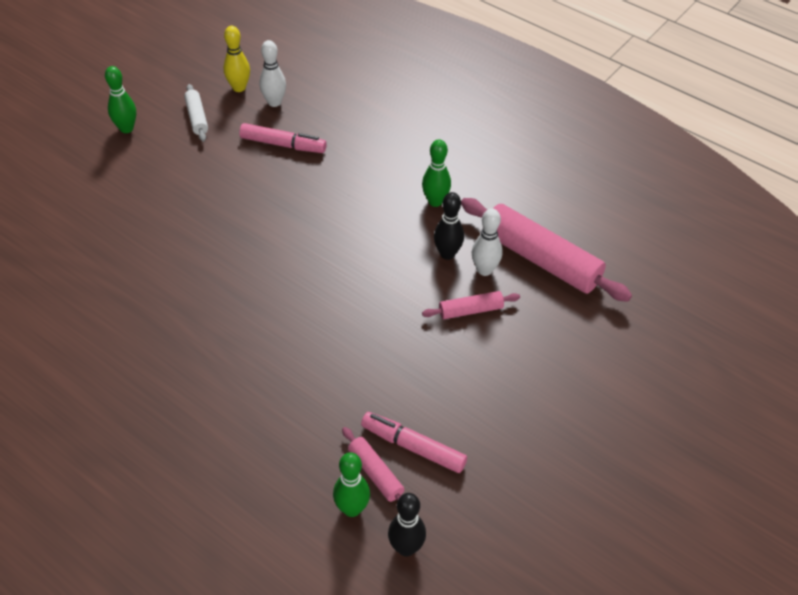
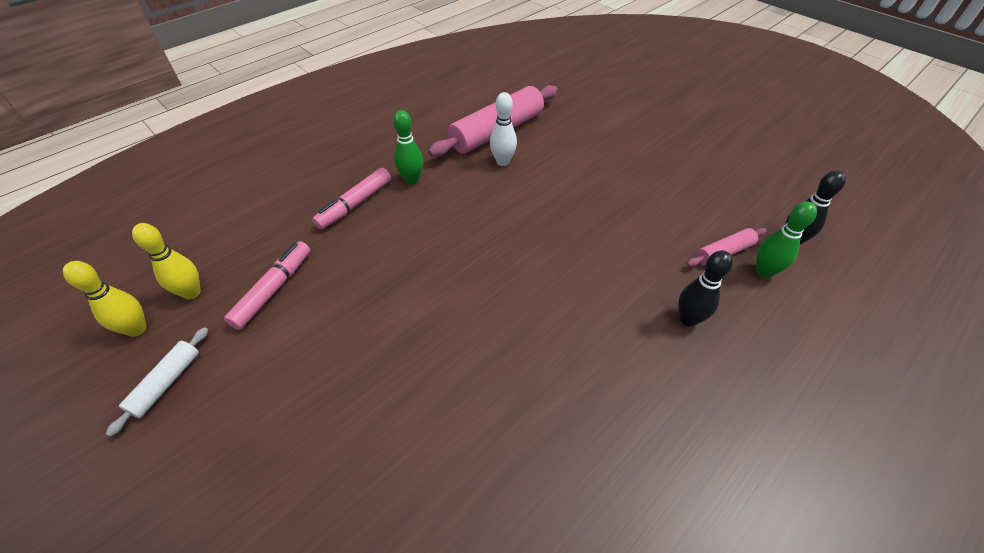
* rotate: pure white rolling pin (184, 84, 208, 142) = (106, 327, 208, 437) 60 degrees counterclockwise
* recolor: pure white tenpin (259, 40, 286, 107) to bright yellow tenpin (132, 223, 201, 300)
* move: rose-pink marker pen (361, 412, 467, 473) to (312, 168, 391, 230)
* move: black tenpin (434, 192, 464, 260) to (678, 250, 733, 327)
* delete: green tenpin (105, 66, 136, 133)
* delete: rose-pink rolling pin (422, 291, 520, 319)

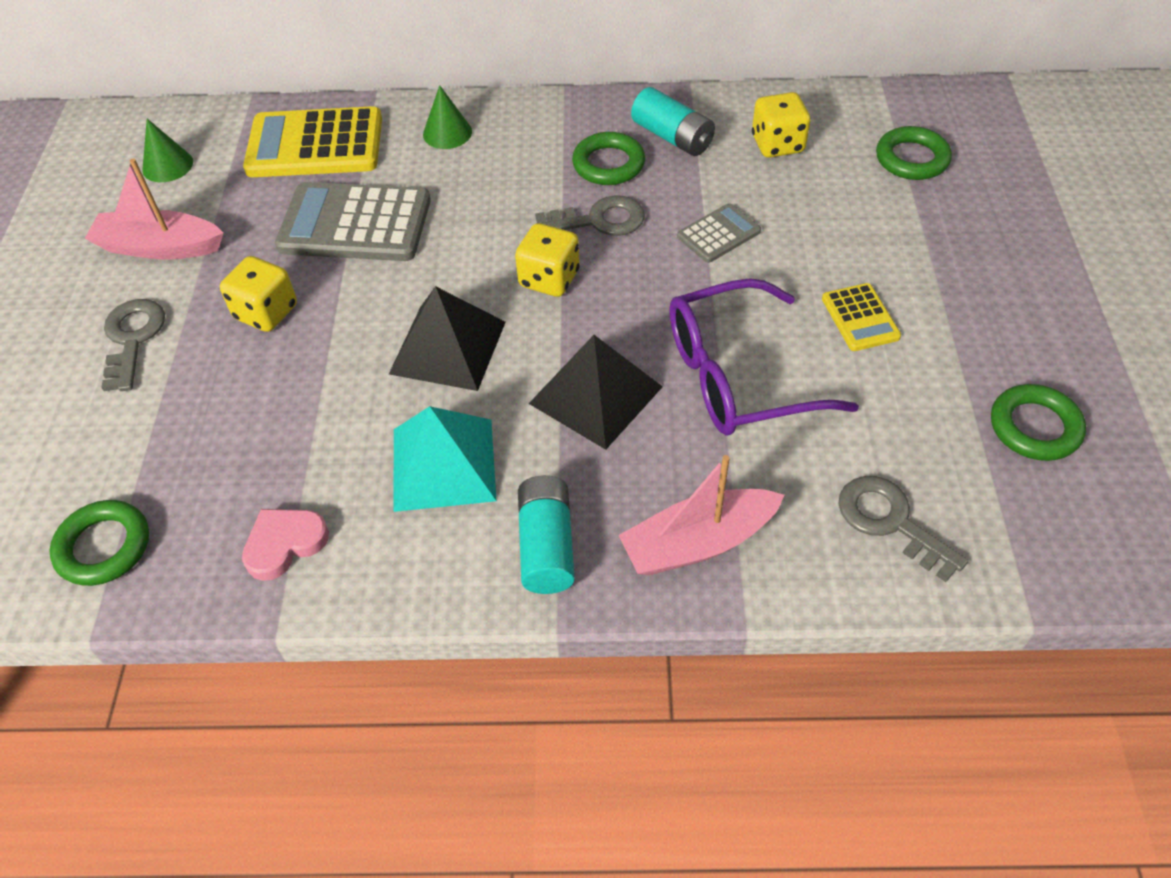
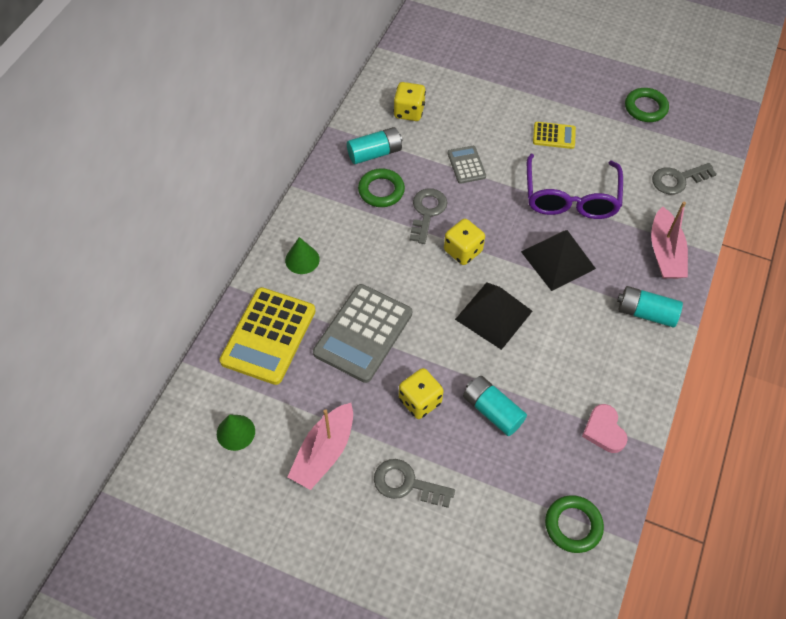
* insert: teal power cell (463, 376, 527, 436)
* delete: teal solid pyramid (393, 406, 497, 512)
* delete: green hoop (876, 126, 952, 180)

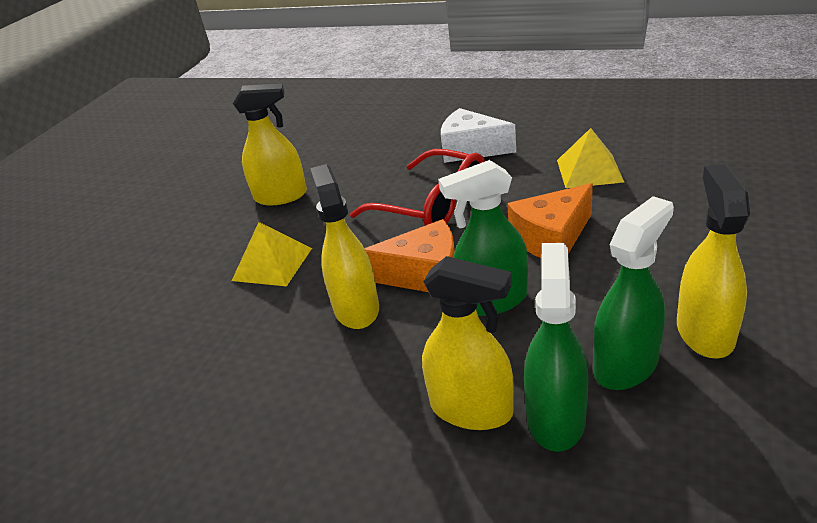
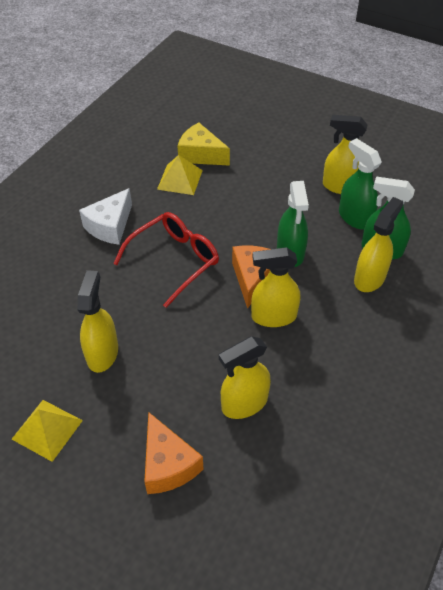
* move: bright yellow solid pyramid (232, 222, 312, 287) to (12, 400, 83, 462)
* move: orange-coloured piece of cheese (507, 183, 593, 258) to (144, 412, 203, 494)
* insert: bright yellow piece of cheese (178, 122, 230, 166)
* insert: bright yellow spray cleaner (219, 337, 271, 419)

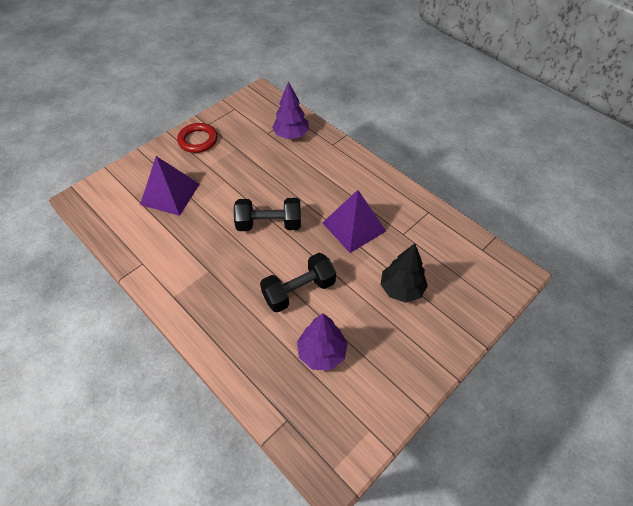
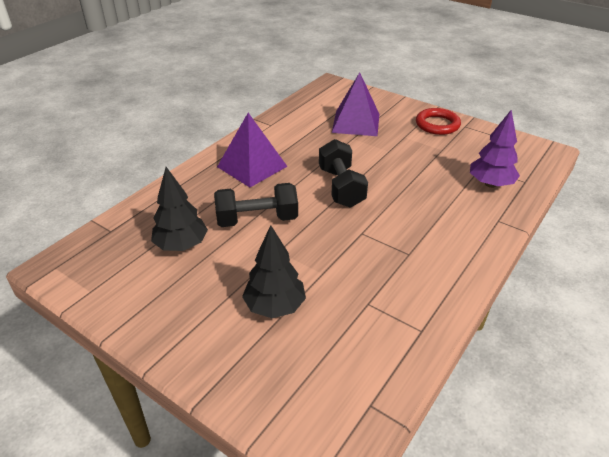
* recolor: royal purple tree (297, 313, 348, 370) to black tree (151, 167, 208, 251)
* rotate: black dumbbell (260, 253, 336, 313) = (214, 183, 298, 227) 60 degrees counterclockwise
* move: royal purple solid pyramid (322, 190, 386, 253) to (217, 113, 288, 187)

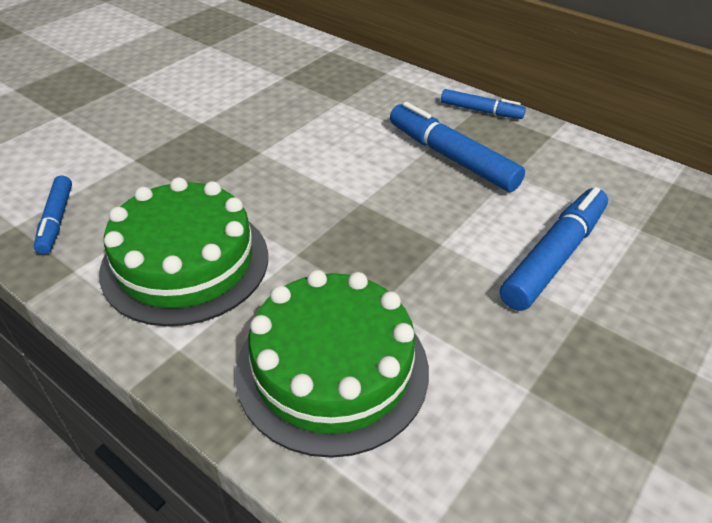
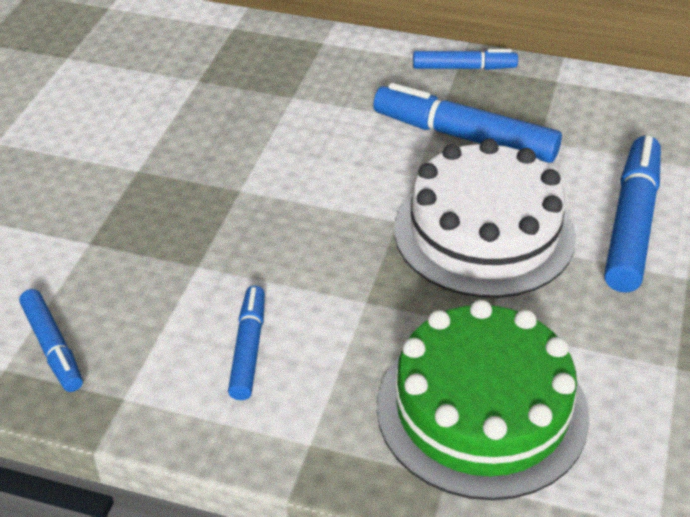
* replace: green gateau (99, 177, 268, 327) to blue marker pen (228, 286, 265, 400)
* insert: pure white gateau (394, 138, 576, 298)

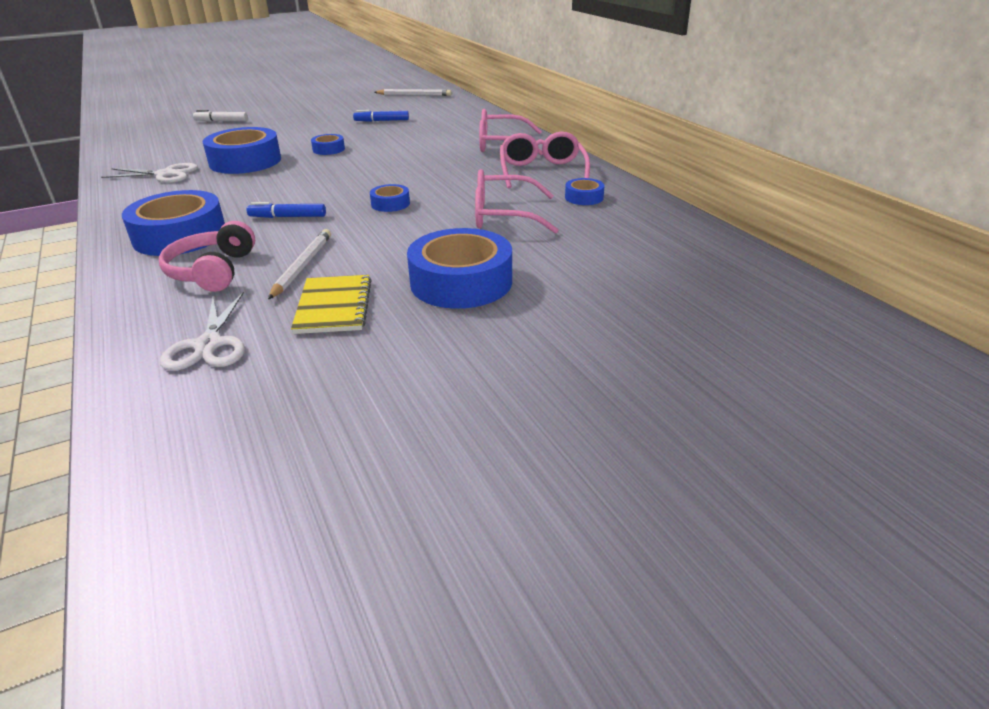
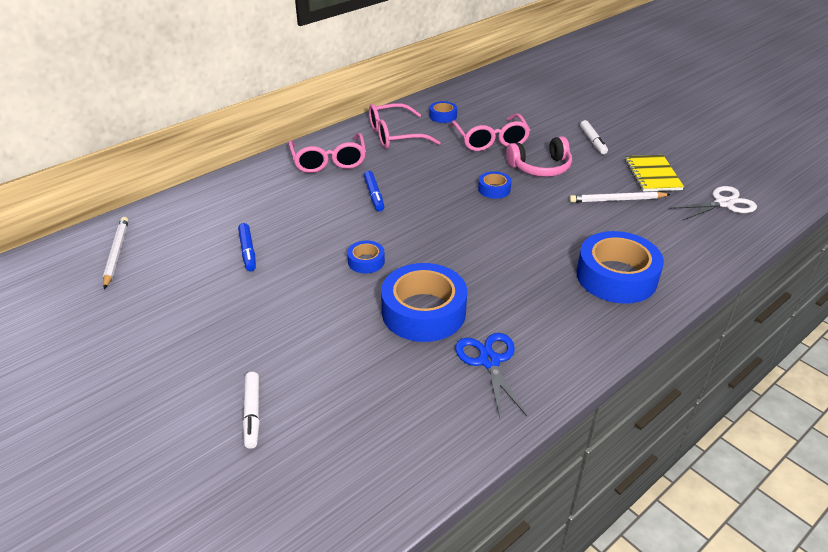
* move: blue marker pen (247, 202, 326, 218) to (364, 171, 384, 211)
* recolor: pure white scissors (101, 163, 198, 183) to blue scissors (455, 333, 527, 418)
* move: rose-pink over-ear headphones (159, 221, 255, 292) to (506, 136, 572, 177)
* replace: blue roll of tape (407, 228, 512, 309) to pure white marker pen (580, 120, 608, 154)
* rotate: bright yellow notepad (291, 275, 372, 334) = (625, 155, 684, 192) 75 degrees counterclockwise

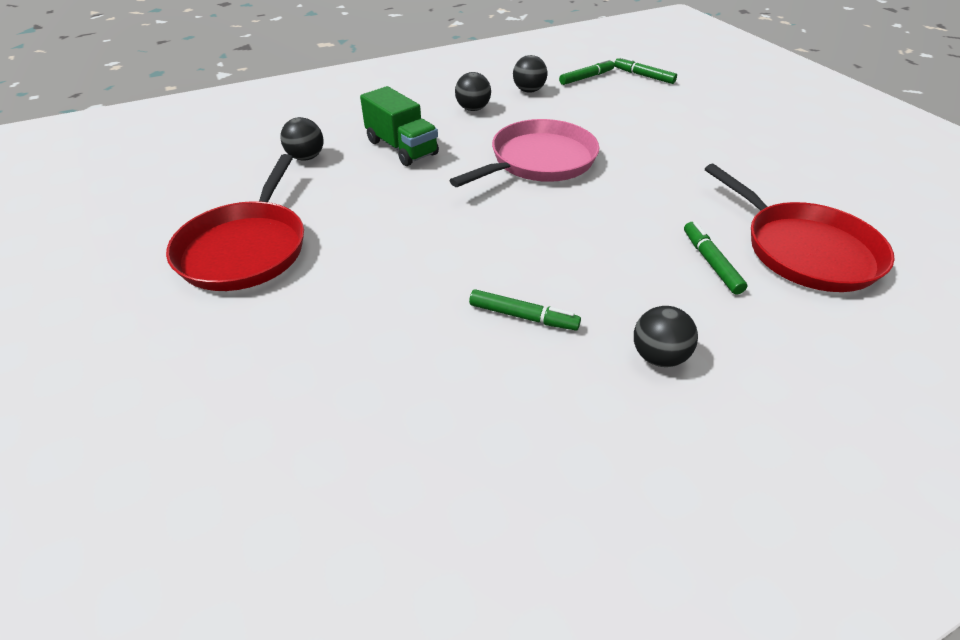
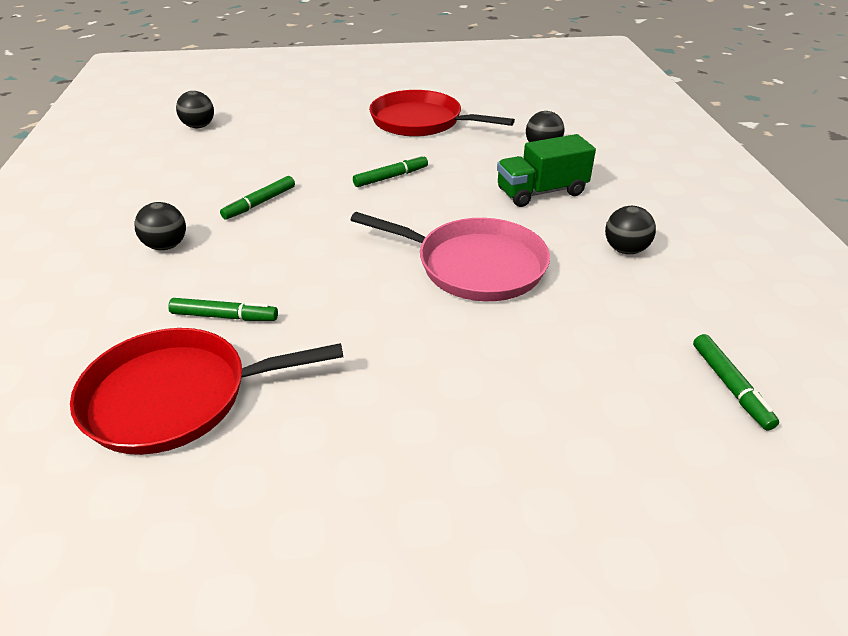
* move: black sphere (513, 55, 547, 93) to (176, 91, 214, 128)
* rotate: rose-pink frying pan (449, 119, 599, 187) = (351, 212, 550, 301) 45 degrees counterclockwise
* move: green marker pen (614, 56, 677, 84) to (353, 155, 428, 187)

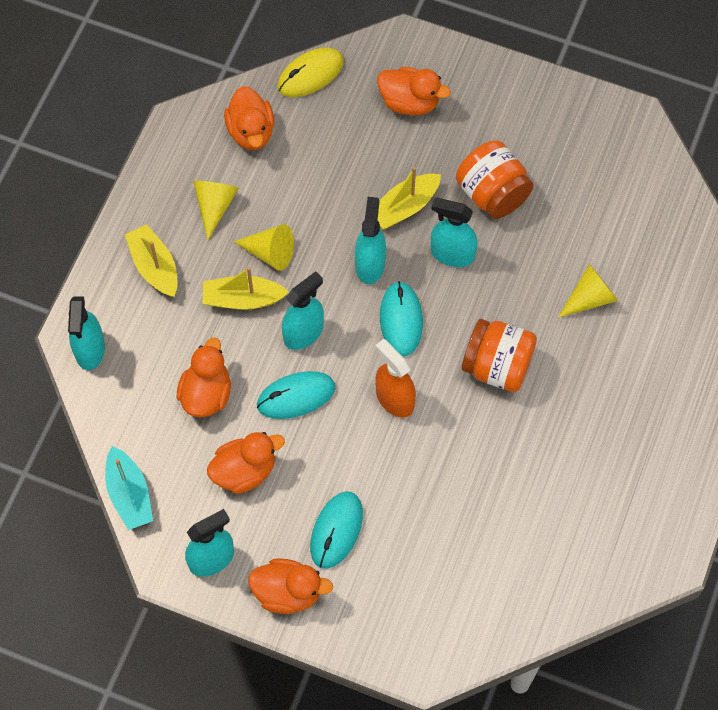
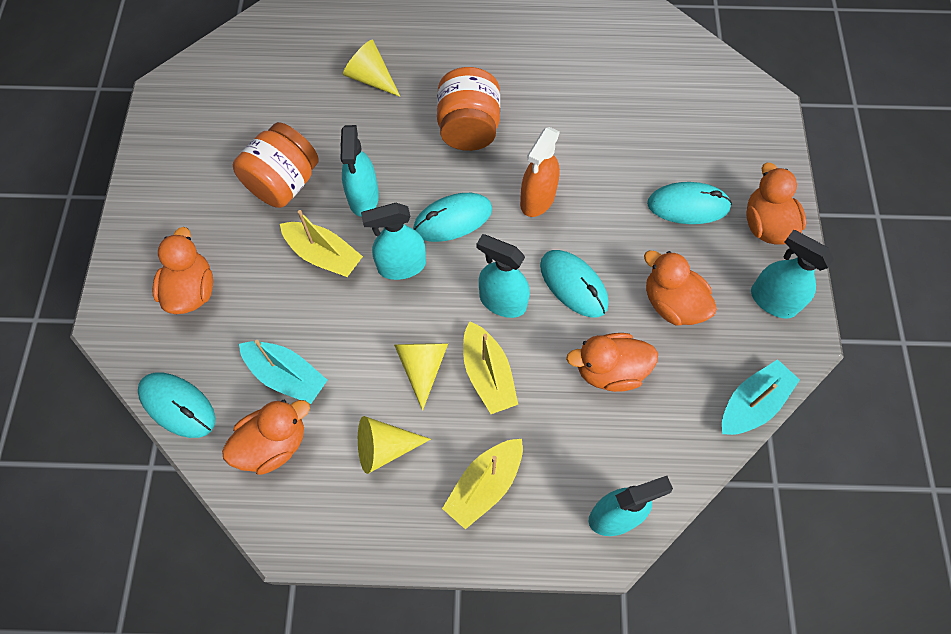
* recolor: bright yellow computer mouse (277, 48, 344, 97) to teal computer mouse (138, 373, 216, 438)
* insert: teal sailboat (239, 340, 328, 404)

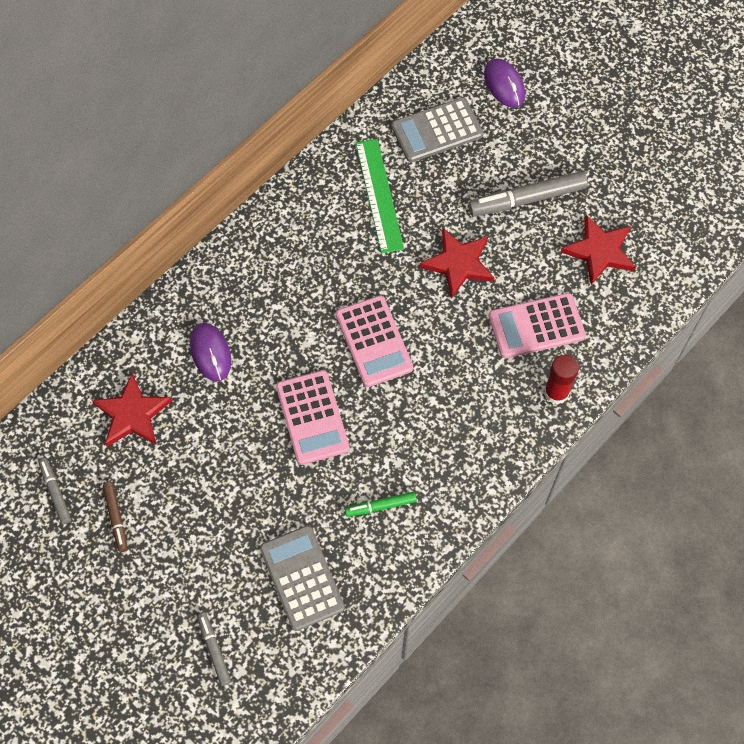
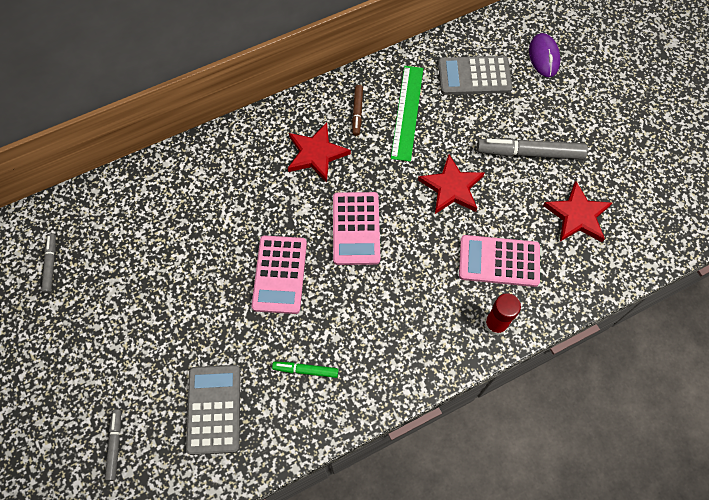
* move: red star shape (92, 373, 173, 447) to (288, 123, 351, 183)
* move: russet marker pen (103, 482, 128, 552) to (352, 85, 363, 136)
* delete: royal purple computer mouse (190, 323, 231, 382)

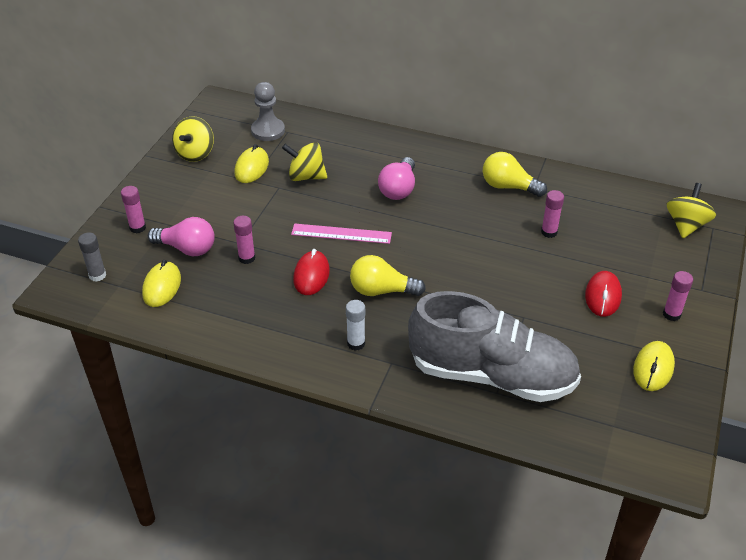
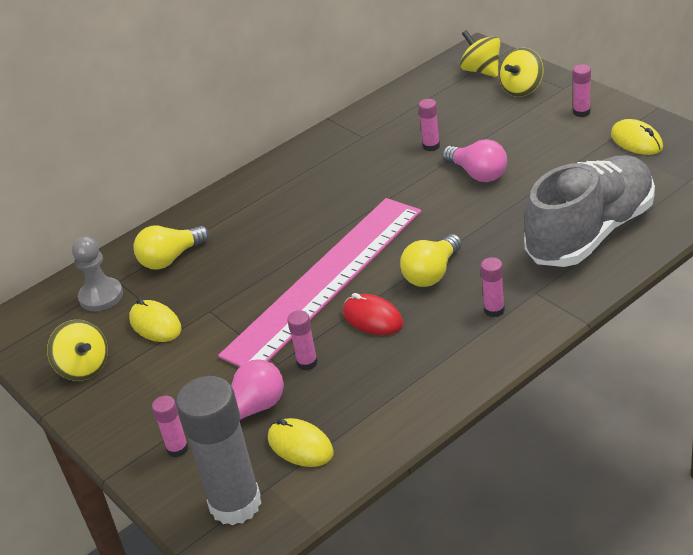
* move: bright yellow bulb (483, 152, 547, 197) to (133, 225, 209, 270)
* resize: ash-grey glue stick (78, 233, 106, 282) = (176, 376, 261, 526) x2.25
* resize: rose-pink straightedge (291, 223, 392, 244) = (218, 198, 422, 367) x2.34
* move: rose-pink bulb (378, 157, 415, 200) to (442, 139, 507, 182)
* recolor: pure white glue stick (346, 300, 365, 351) to rose-pink glue stick (481, 257, 505, 317)
* move: bright yellow toy top (282, 142, 327, 181) to (499, 48, 544, 97)
* delete: red computer mouse (585, 271, 622, 317)

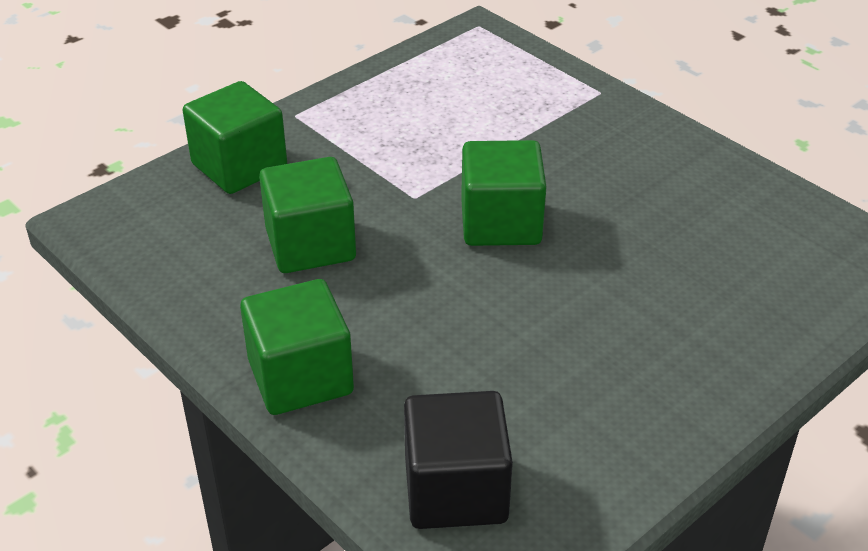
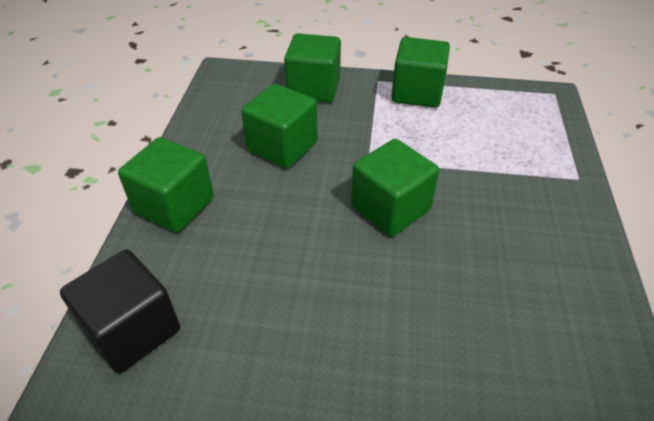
* insert: green cube (391, 37, 450, 108)

